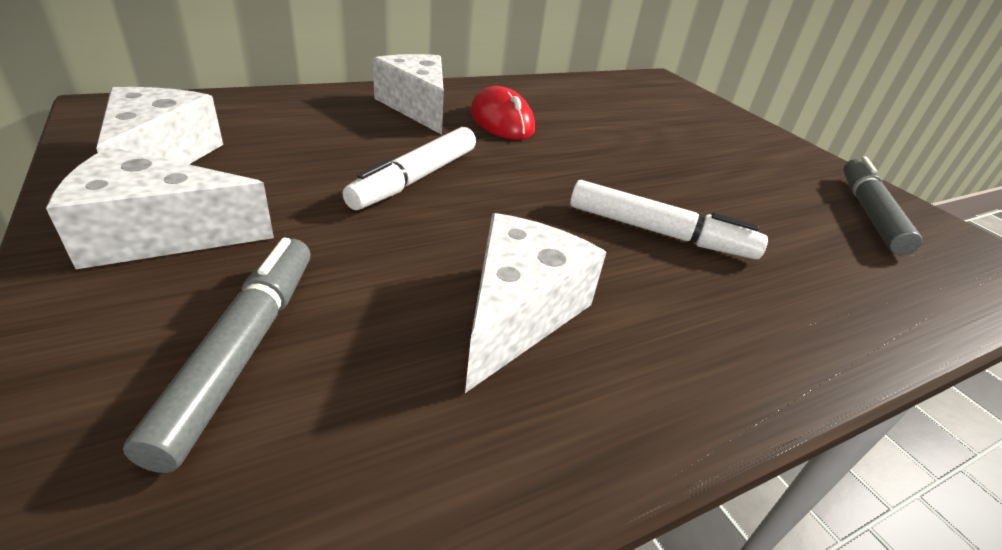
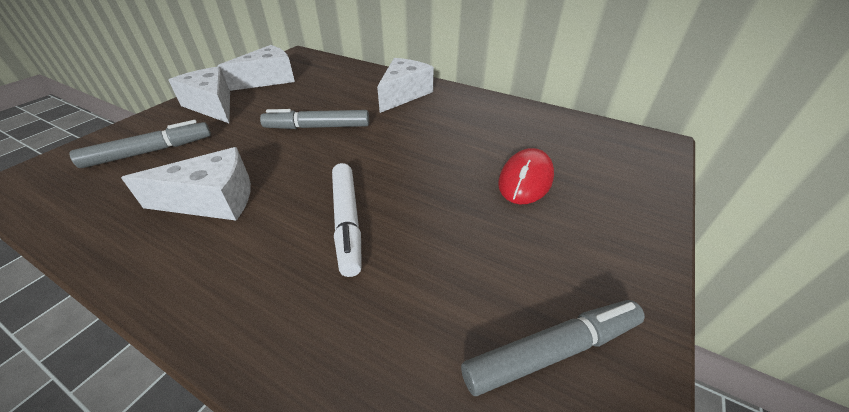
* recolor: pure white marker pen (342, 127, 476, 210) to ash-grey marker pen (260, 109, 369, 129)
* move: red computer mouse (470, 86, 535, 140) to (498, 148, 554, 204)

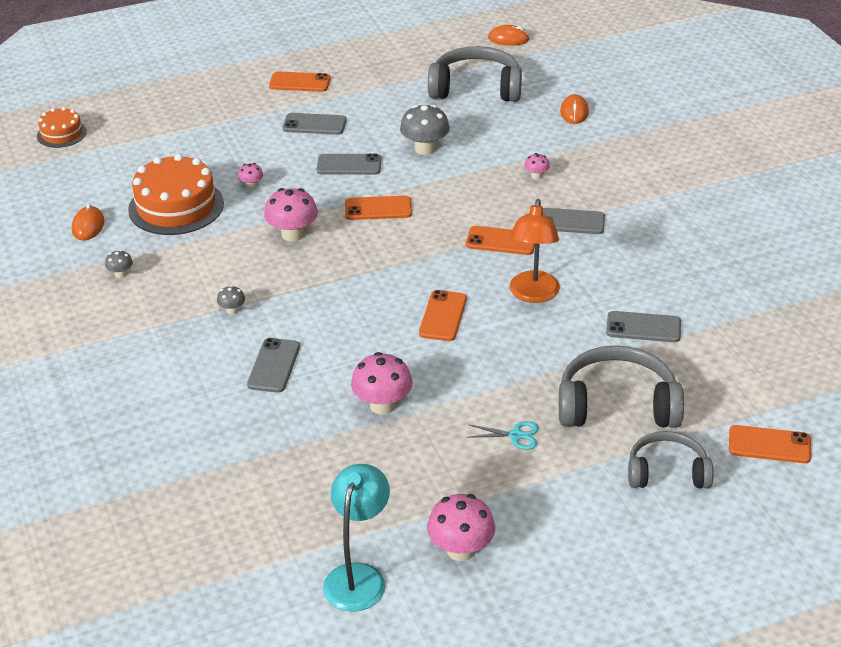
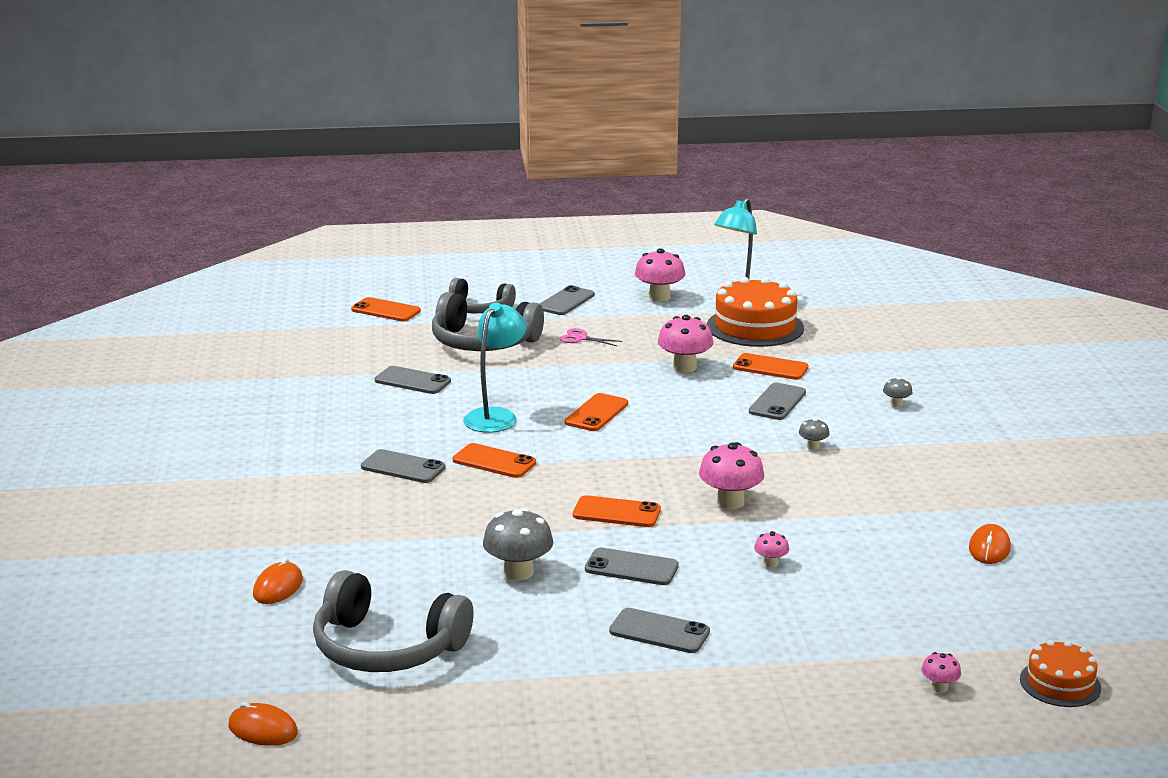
* recolor: orange-coloured lamp (510, 199, 560, 303) to teal lamp (463, 303, 527, 433)
* insert: ash-grey mobile phone (540, 285, 595, 315)
* recolor: teal scissors (467, 421, 539, 450) to rose-pink scissors (560, 328, 623, 346)
* move: orange-coloured gateau (128, 154, 224, 235) to (707, 277, 804, 347)
* move: orange-coloured mobile phone (269, 71, 330, 92) to (733, 353, 808, 380)
* move: ash-grey mushroom (105, 250, 133, 278) to (883, 377, 913, 407)
* move: rose-pink mushroom (524, 153, 550, 179) to (921, 652, 961, 693)

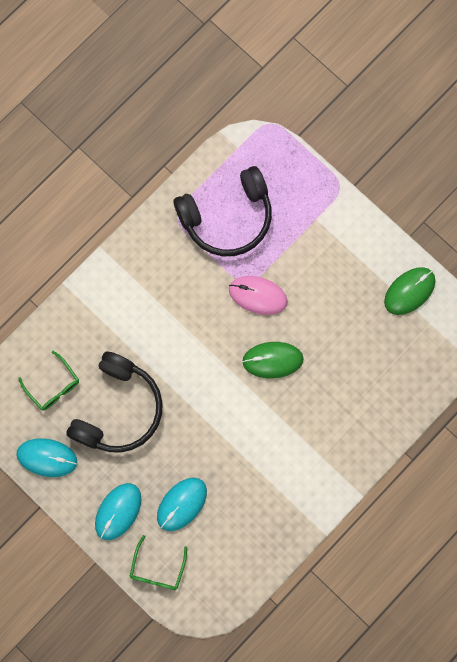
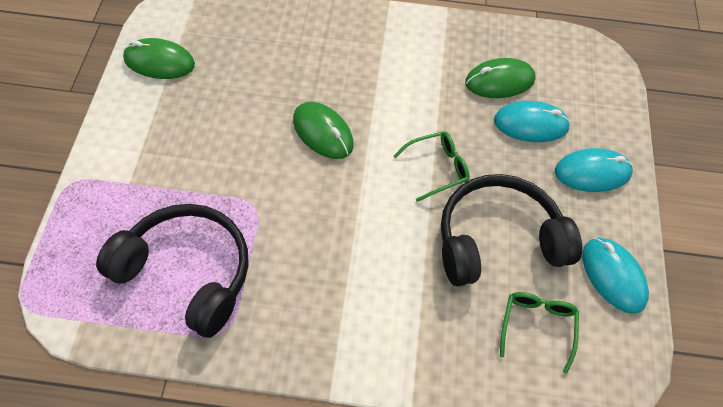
* move: green eyeglasses (129, 535, 187, 590) to (394, 131, 470, 202)
* insert: green computer mouse (465, 58, 536, 98)
* delete: rose-pink computer mouse (229, 276, 288, 315)

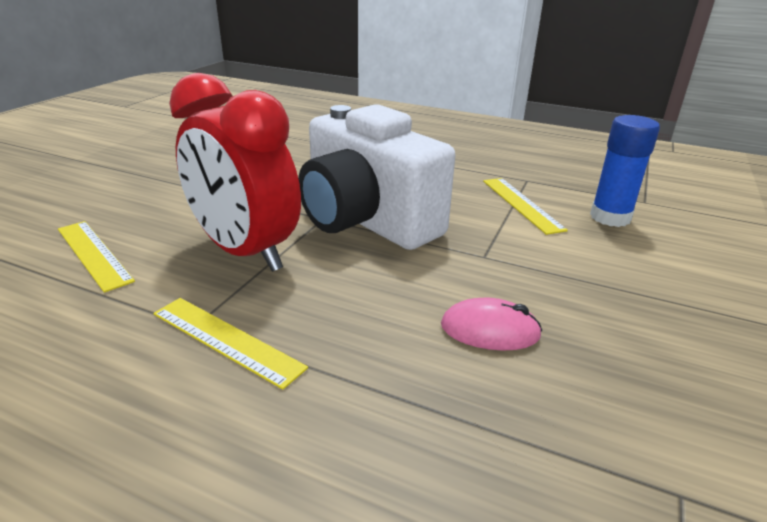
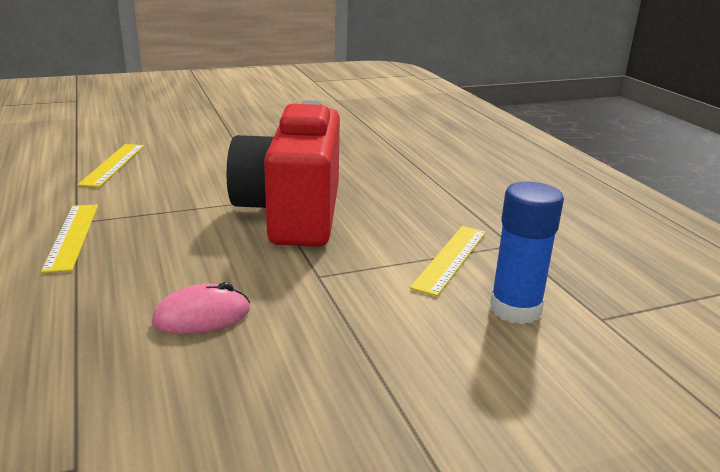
* rotate: rose-pink computer mouse (441, 298, 542, 351) = (152, 282, 250, 334) 75 degrees counterclockwise
* recolor: pure white photo camera (298, 104, 455, 250) to red photo camera (227, 100, 340, 247)
* delete: red alarm clock (169, 73, 301, 272)

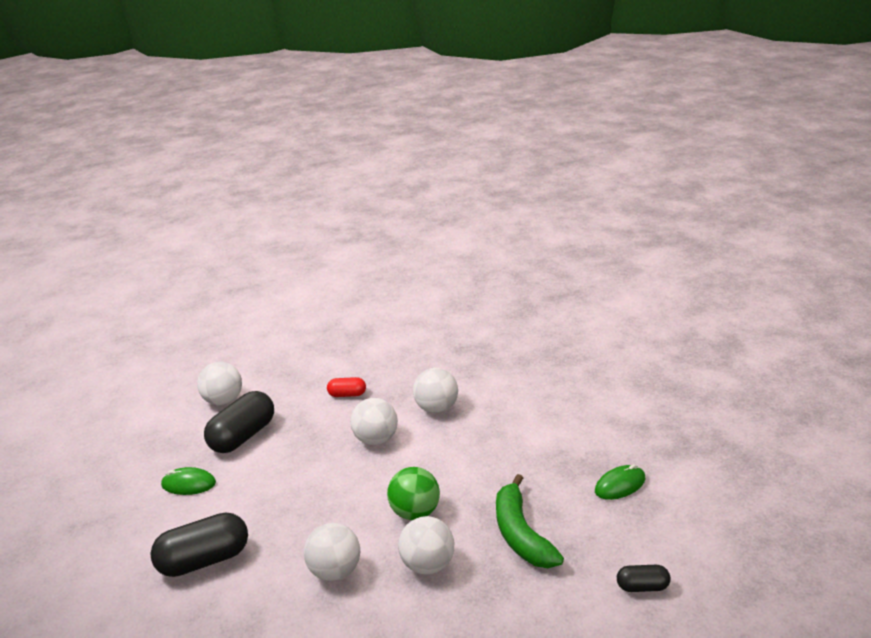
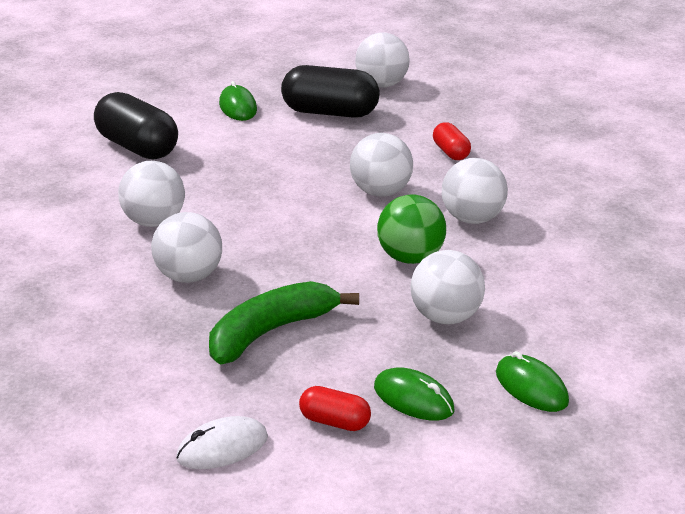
* replace: black pill shape (617, 565, 671, 592) to pure white computer mouse (176, 416, 268, 469)
* insert: red pill shape (299, 386, 371, 431)
* move: green sphere (387, 467, 440, 520) to (377, 194, 446, 264)
* insert: pure white sphere (411, 250, 485, 324)
* insert: green computer mouse (496, 351, 569, 412)

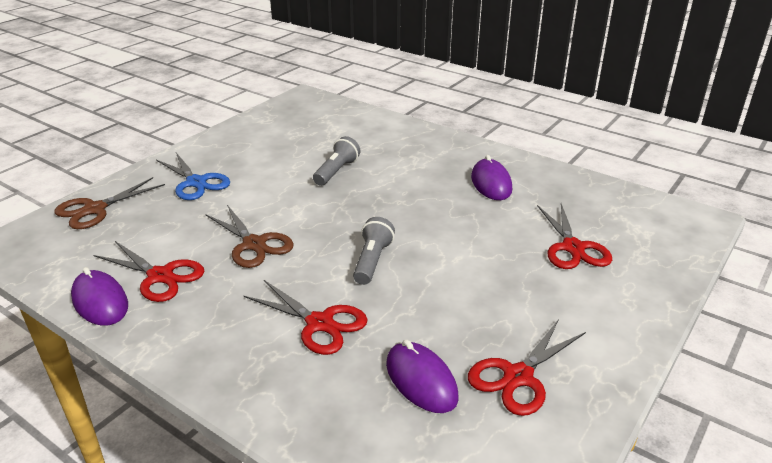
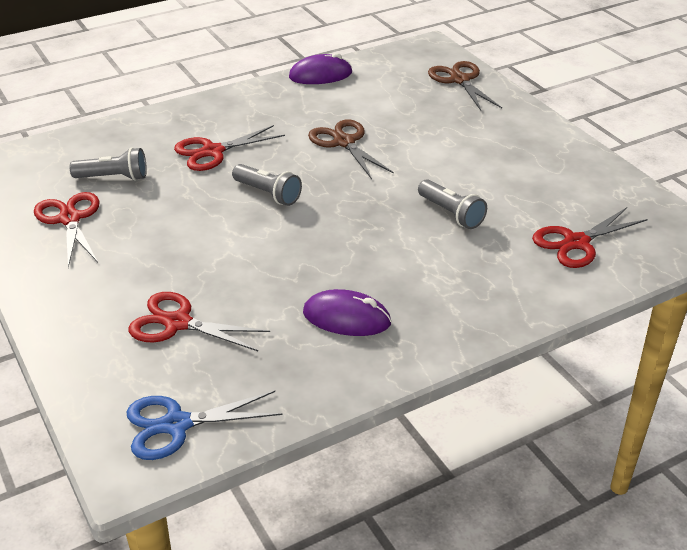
* replace: royal purple computer mouse (386, 340, 459, 413) to ash-grey pocket torch (69, 147, 147, 181)
* move: blue scissors (156, 153, 230, 200) to (127, 391, 282, 460)
* rotate: russet scissors (205, 205, 294, 268) = (308, 119, 394, 179) 75 degrees clockwise
* move: red scissors (94, 241, 204, 302) to (532, 207, 648, 268)

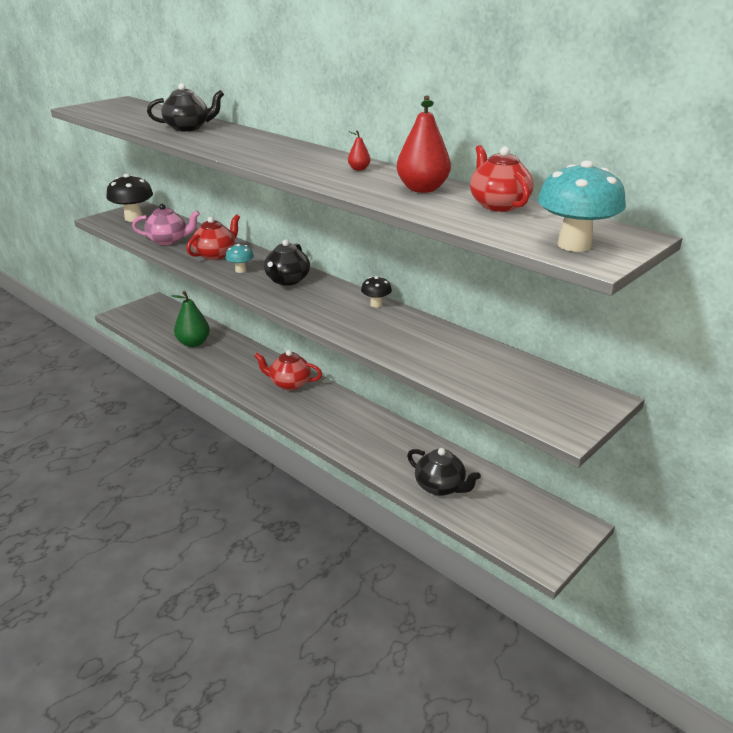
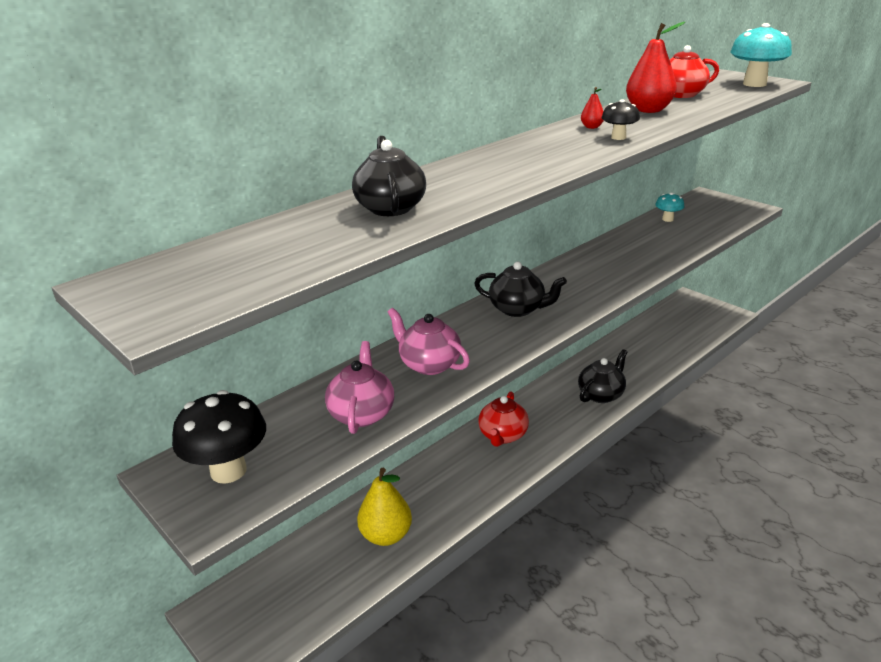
* recolor: green pear fruit (171, 291, 210, 347) to bright yellow pear fruit (357, 468, 412, 546)
* recolor: red tea pot (186, 214, 240, 260) to rose-pink tea pot (388, 308, 470, 375)
* move: black tea pot (407, 448, 481, 496) to (578, 349, 627, 403)
* move: black mushroom (361, 276, 392, 308) to (602, 99, 640, 140)
* move: teal mushroom (225, 244, 254, 273) to (655, 192, 684, 222)

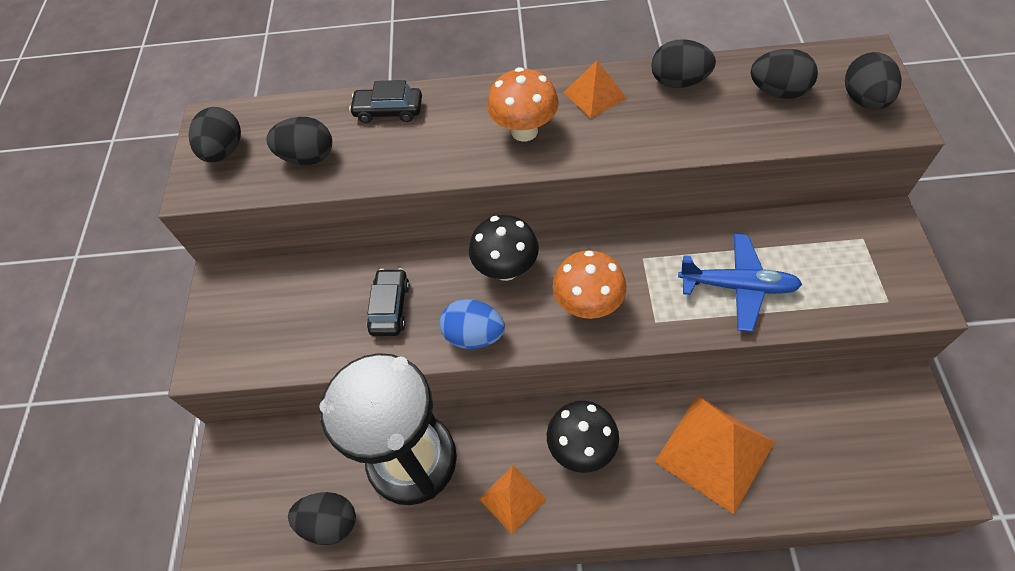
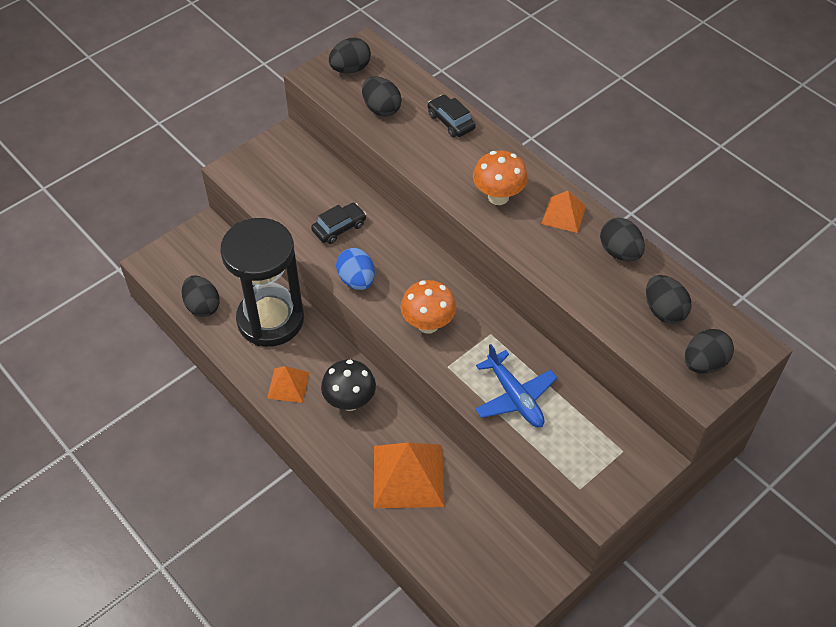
* delete: black mushroom (469, 215, 539, 281)

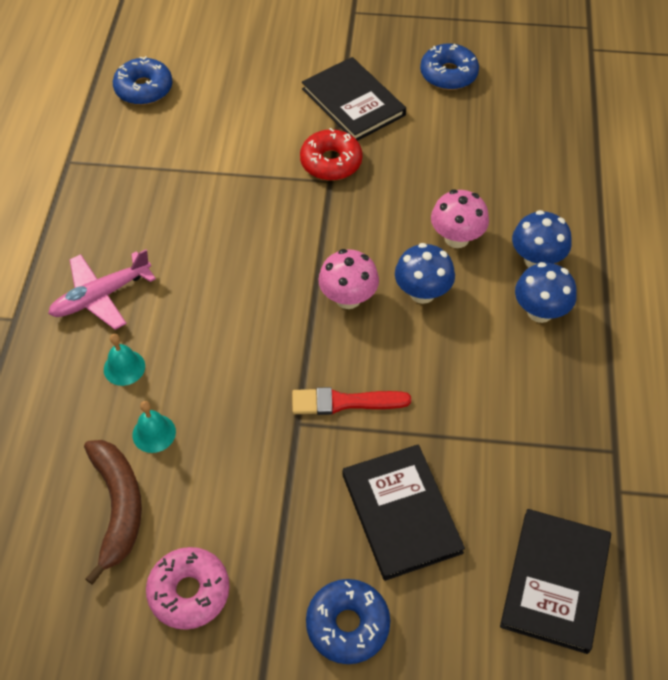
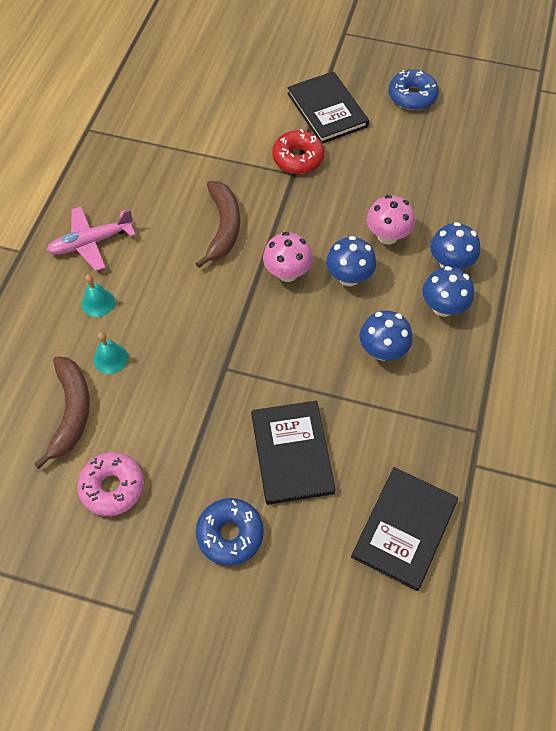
* insert: russet toy banana (195, 181, 240, 268)
* insert: blue mushroom (360, 311, 413, 361)
* delete: blue donut (113, 56, 173, 105)
* delete: red paintbrush (292, 387, 411, 415)

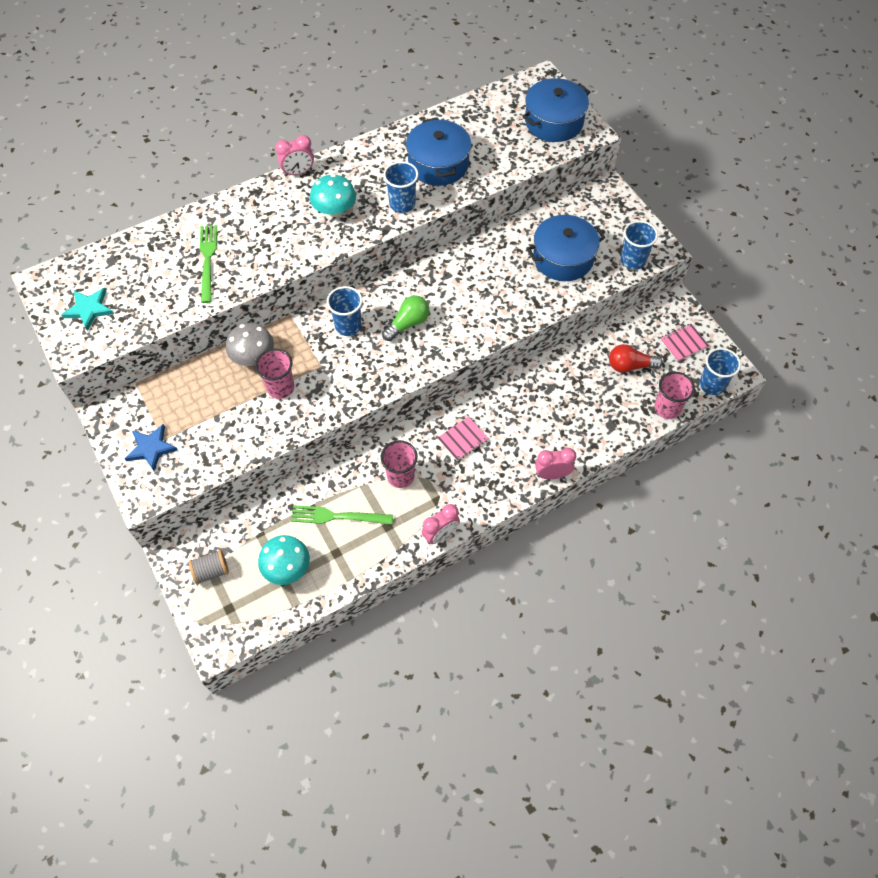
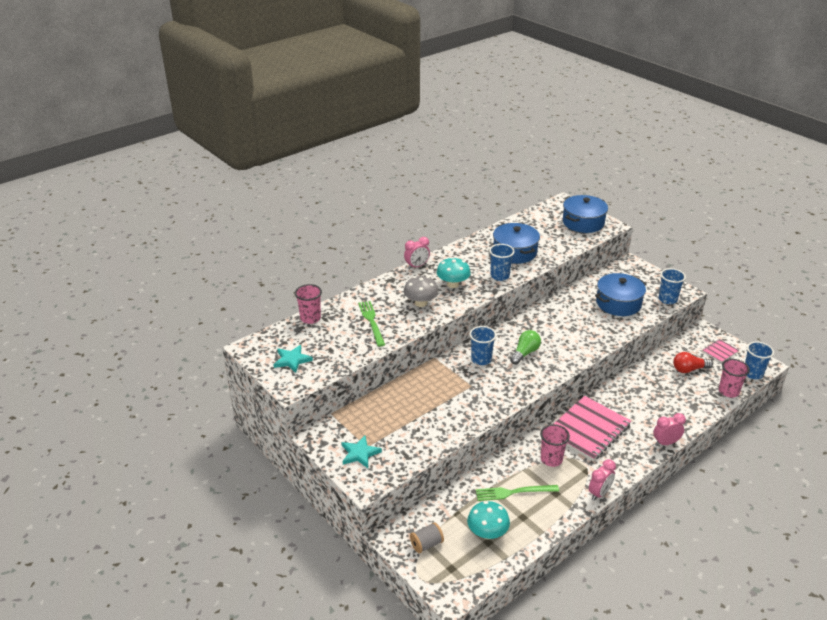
* move: rose-pink tumbler (255, 349, 294, 399) to (295, 284, 322, 324)
* recolor: blue star shape (125, 424, 178, 471) to teal star shape (341, 436, 382, 468)
* move: ash-grey mushroom (226, 323, 274, 366) to (404, 276, 439, 307)
* resize: rose-pink notepad (437, 416, 489, 461) = (554, 396, 631, 461) x2.18

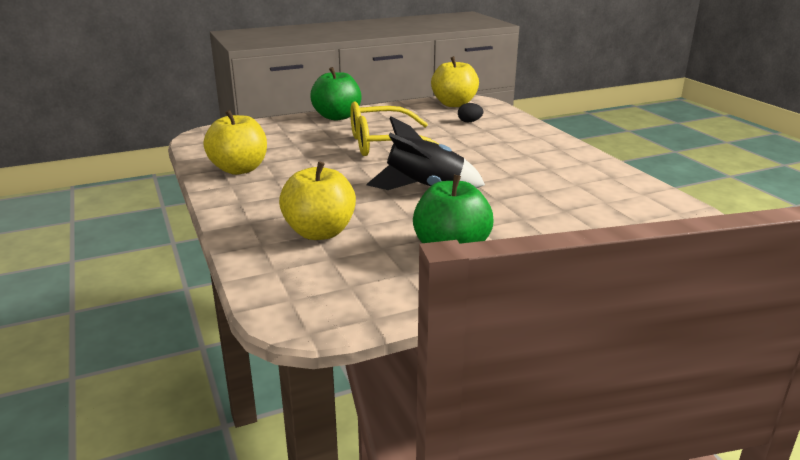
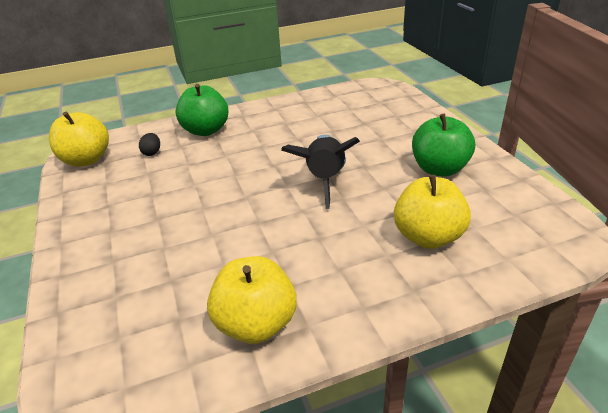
* move: green toy apple (310, 67, 362, 120) to (176, 84, 228, 136)
* delete: bright yellow eyeglasses (350, 101, 438, 156)

